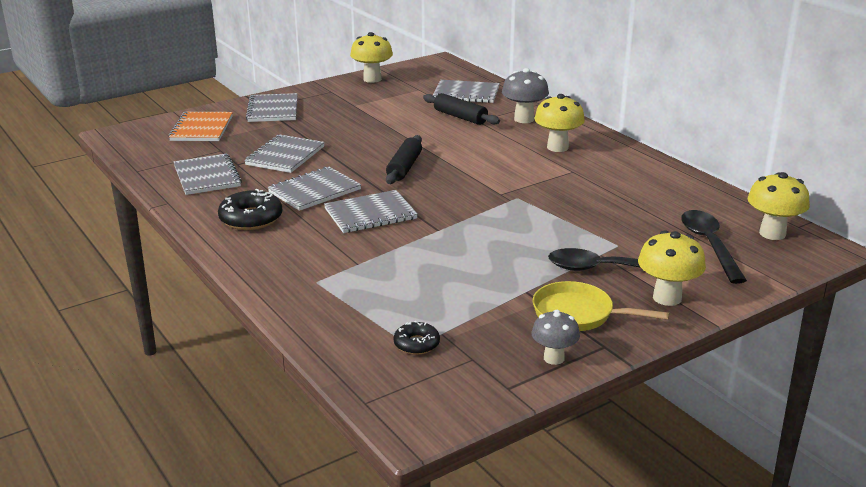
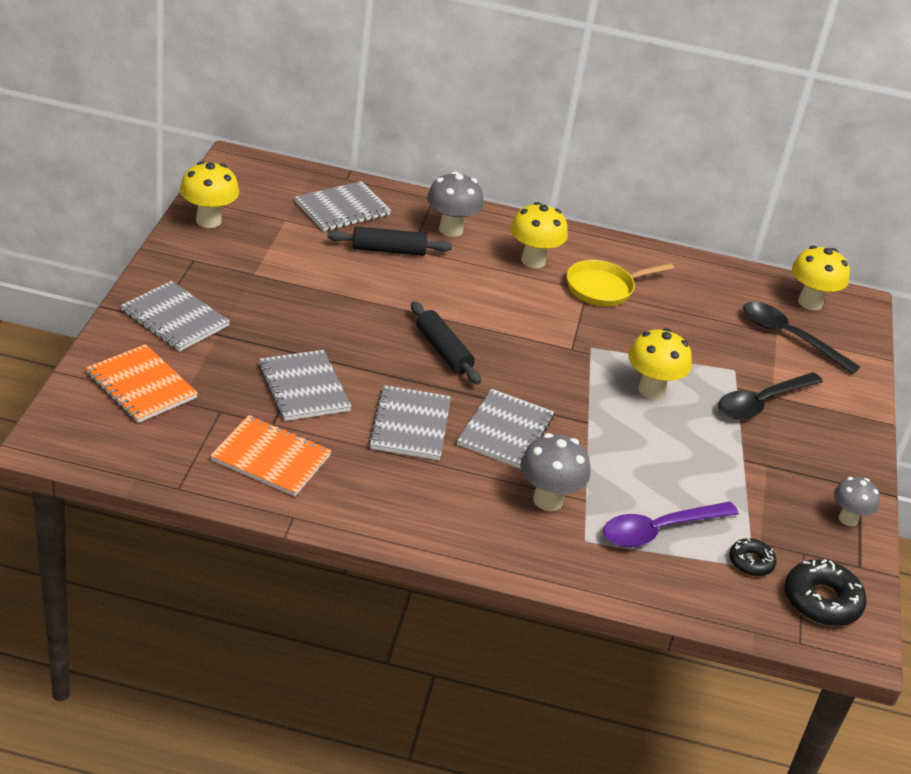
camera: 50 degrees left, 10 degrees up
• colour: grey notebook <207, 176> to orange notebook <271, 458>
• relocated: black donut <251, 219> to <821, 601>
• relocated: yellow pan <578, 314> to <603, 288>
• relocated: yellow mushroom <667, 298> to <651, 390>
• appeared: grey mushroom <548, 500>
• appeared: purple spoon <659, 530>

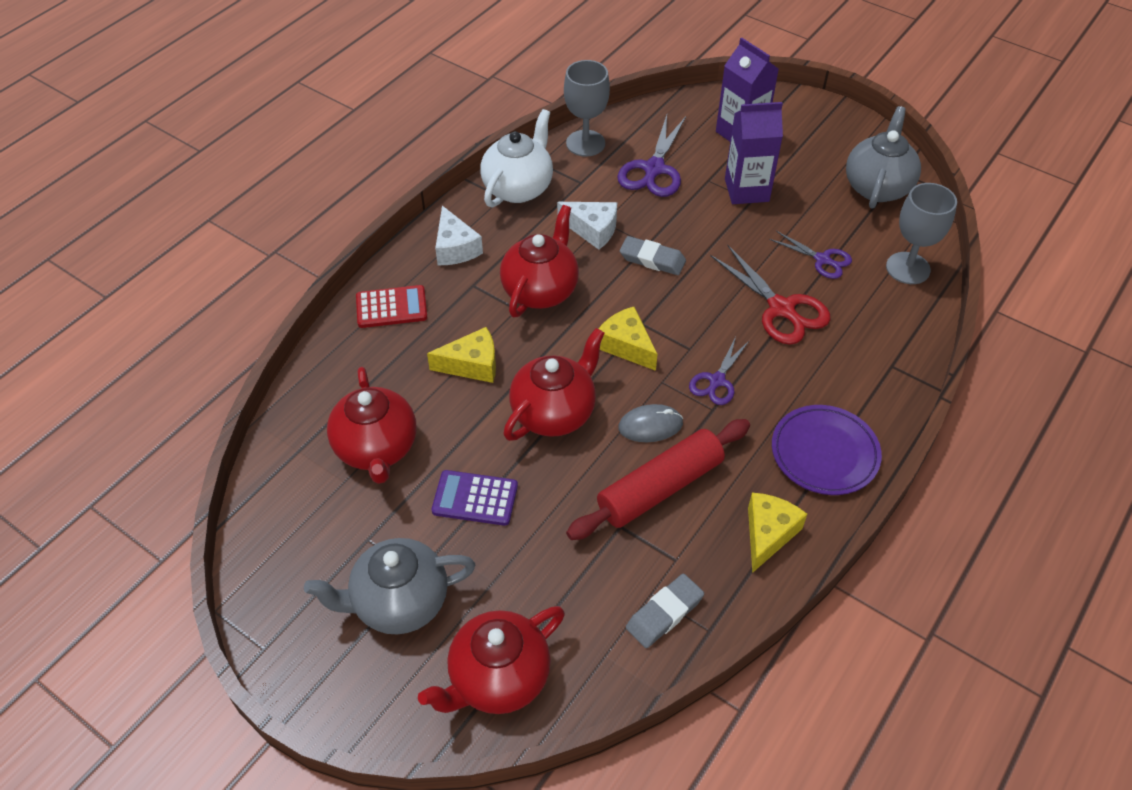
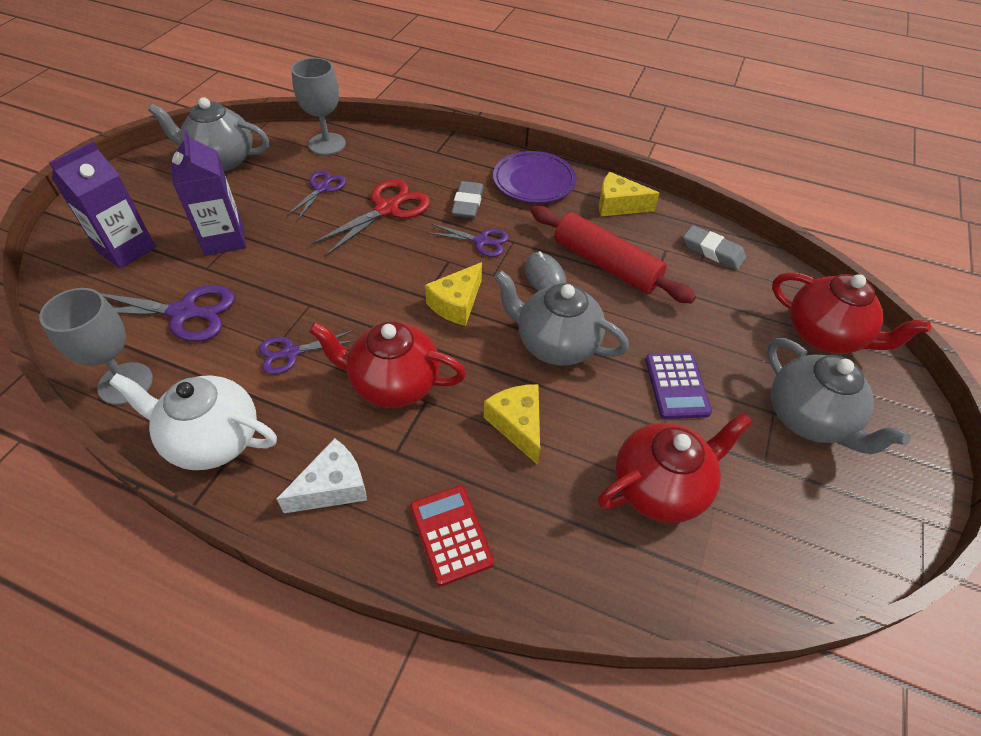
camera: 105 degrees left, 0 degrees up
• colour: red teapot <554, 412> to grey teapot <555, 344>
• exchanged: white cheese <592, 230> to purple scissors <290, 353>
• relocated: grey eraser <652, 259> to <468, 203>

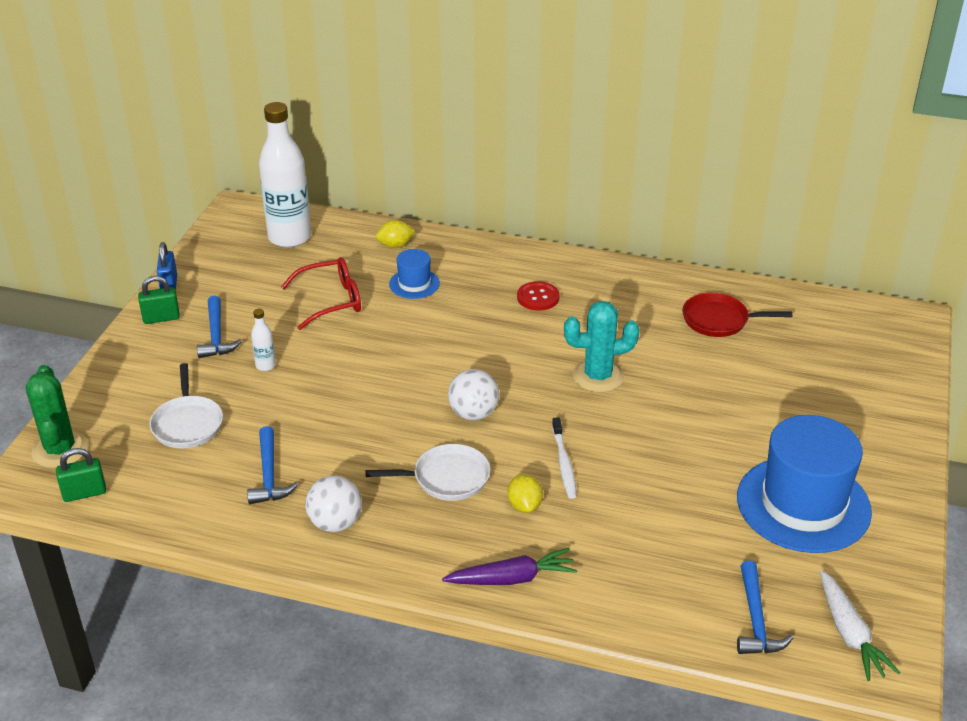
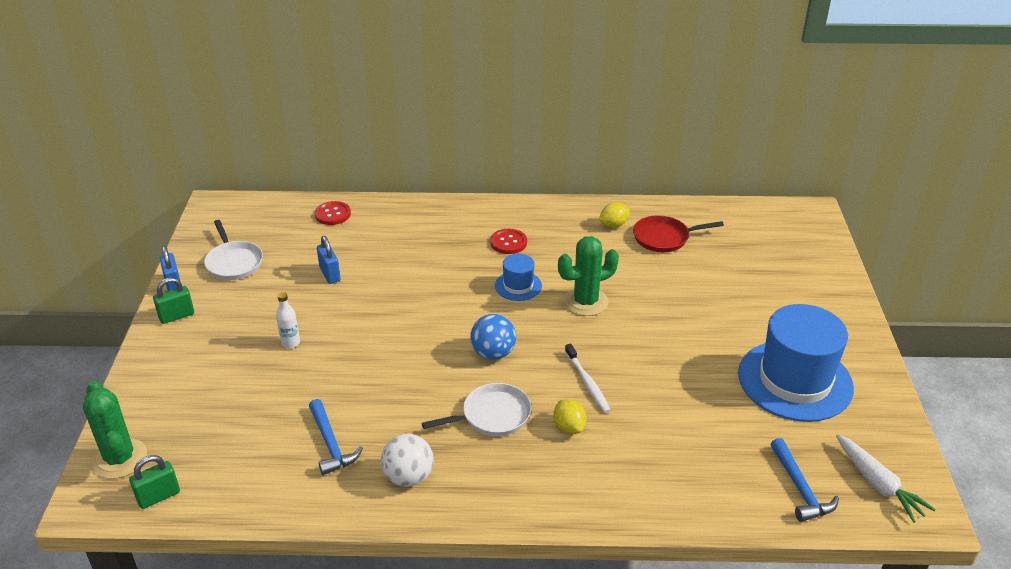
camera: 15 degrees left, 0 degrees up
• relocated: white pan <187, 424> to <234, 262>
• missing: blue hammer <216, 335>
• missing: white bottle <289, 237>
• exchanged: red glasses <332, 301> to blue padlock <330, 274>
• relocated: yellow lemon <395, 245> to <613, 225>
• relocated: blue hat <414, 284> to <518, 286>
• missing: purple carrot <512, 578>
• colour: white ball <473, 414> to blue ball <493, 353>
• colour: turquoise cactus <598, 376> to green cactus <585, 302>
• appeared: red button <332, 214>

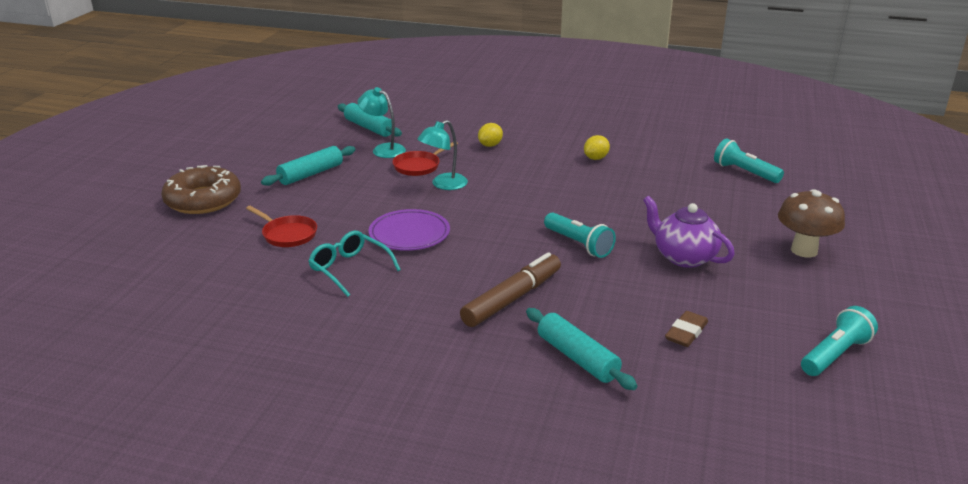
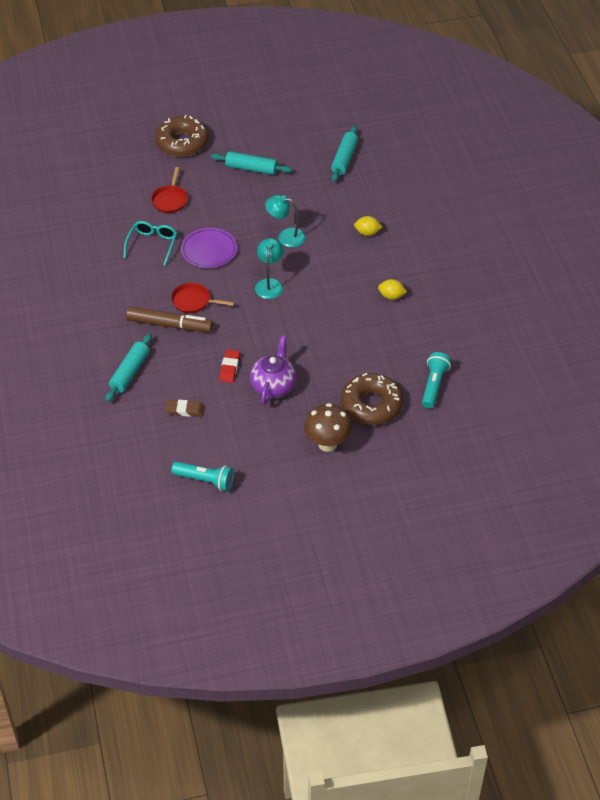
camera: 60 degrees right, 20 degrees up
• relocated: turquoise lamp <383, 149> to <269, 284>
• relocated: red pan <419, 166> to <194, 301>
• missing: turquoise flashlight <578, 244>
• appeared: red eraser <229, 368>
• appeared: brown donut <371, 405>

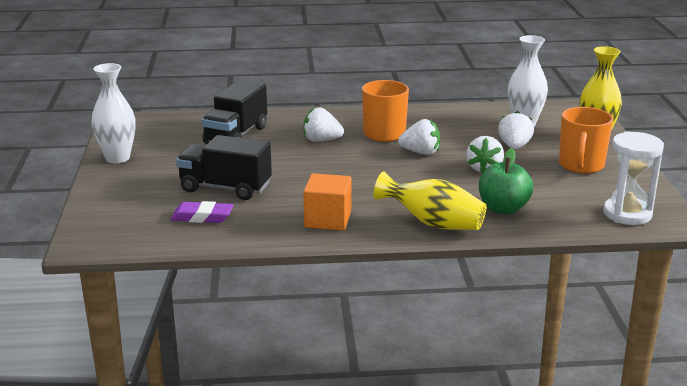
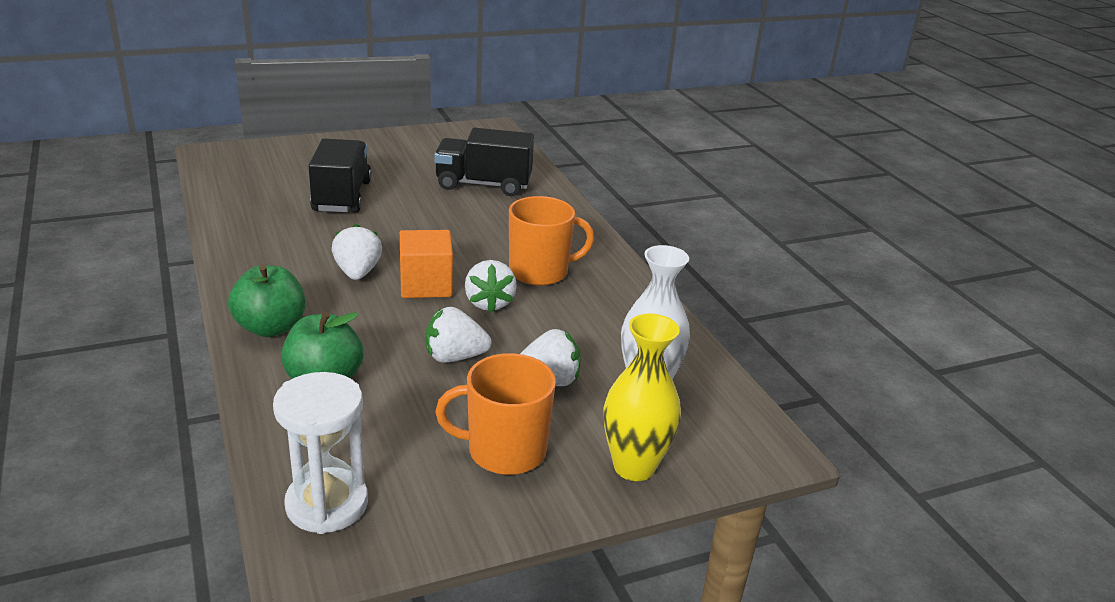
camera: 70 degrees right, 5 degrees up
• missing: white vase <117, 158>
• missing: purple eraser <202, 217>
• relocated: white strawberry <321, 140> to <357, 273>
• relocated: orange cube <328, 220> to <426, 285>
• exchanged: yellow vase <433, 223> to green apple <271, 327>

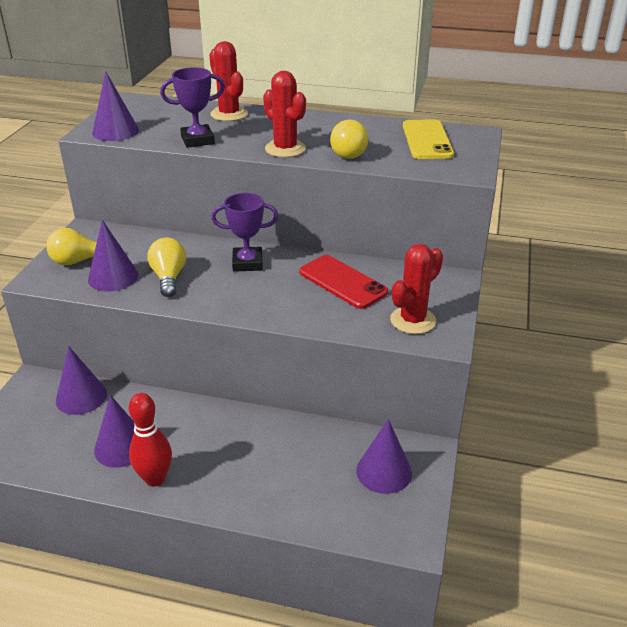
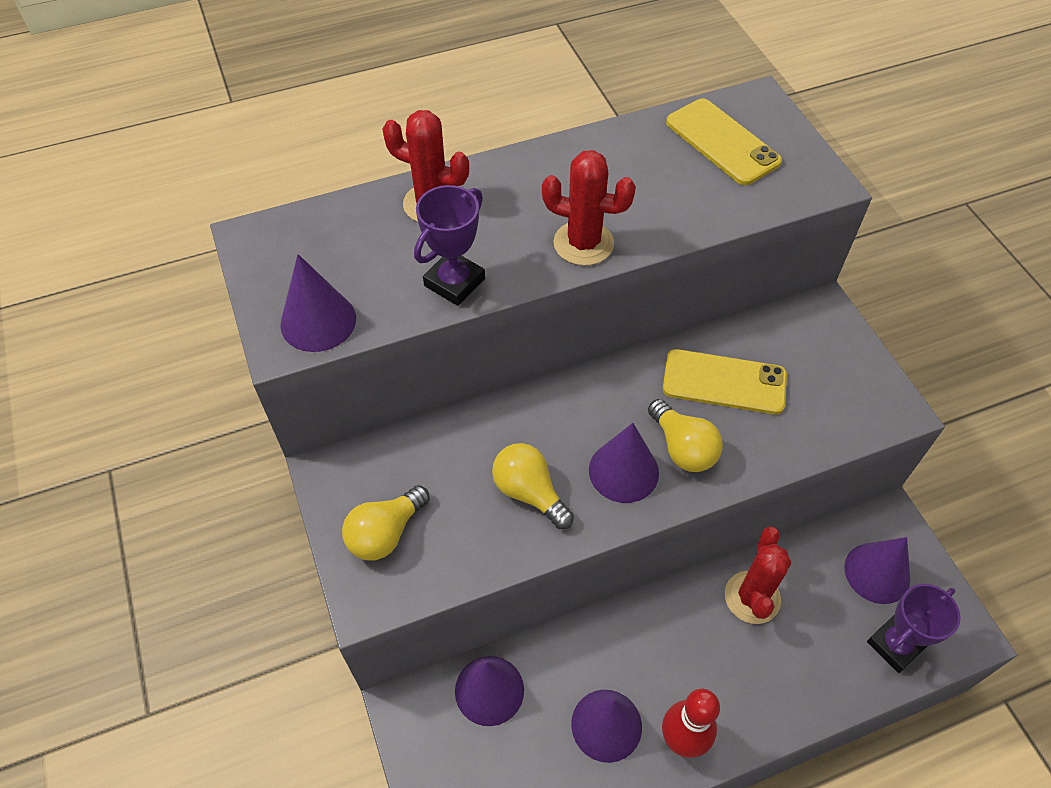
camera: 35 degrees left, 20 degrees up
• relocated: purple cone <113, 277> to <623, 471>
• relocated: purple trophy <247, 263> to <895, 645>
• colour: red phone <342, 282> to yellow phone <724, 382>
• relocated: yellow light bulb <349, 153> to <682, 448>
• relocated: red cactus <413, 320> to <752, 597>

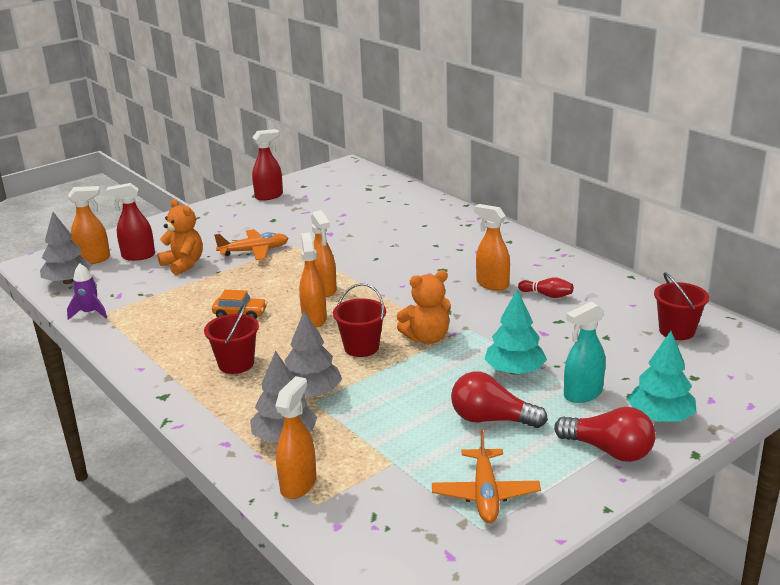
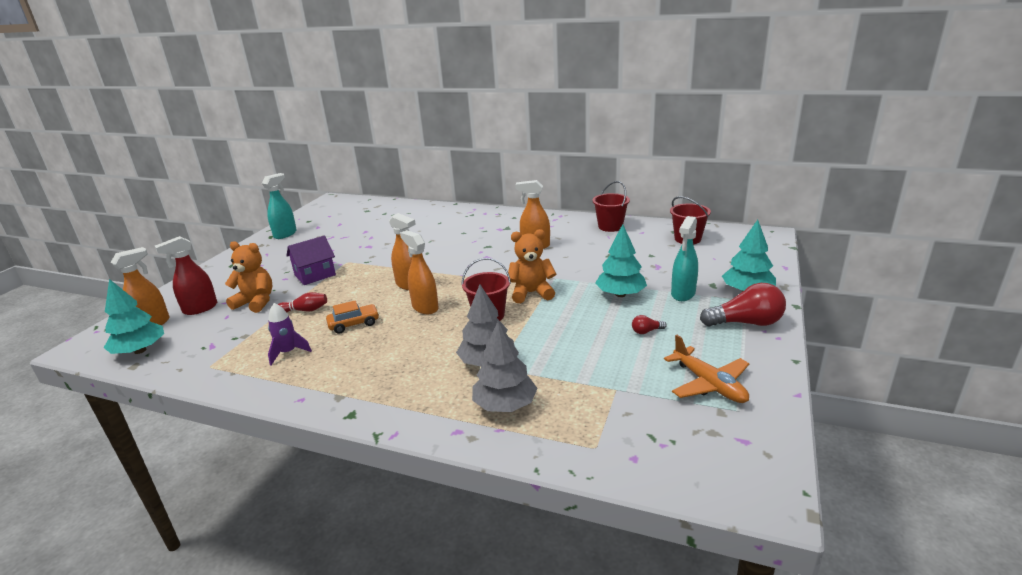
camera: 30 degrees left, 0 degrees up
• colour: grey tree <68, 281> to turquoise tree <140, 350>
• relocated: purple rocket <90, 313> to <288, 353>
• relocated: red bucket <236, 364> to <610, 226>
• exchanged: orange plane <254, 251> to purple house <315, 275>
• colour: red spray bottle <269, 196> to turquoise spray bottle <285, 234>
• missing: orange spray bottle <298, 484>
• spun: orange teddy bear <427, 338> = <531, 293> 135 degrees counterclockwise
• size: red light bulb <491, 419> = <646, 331> x0.45
• relocated: red bowling pin <547, 295> to <305, 310>

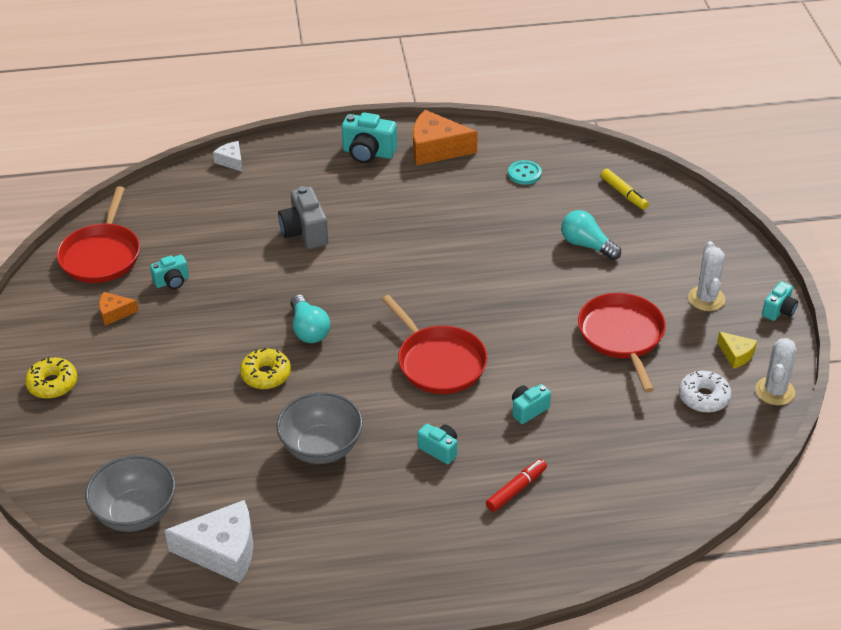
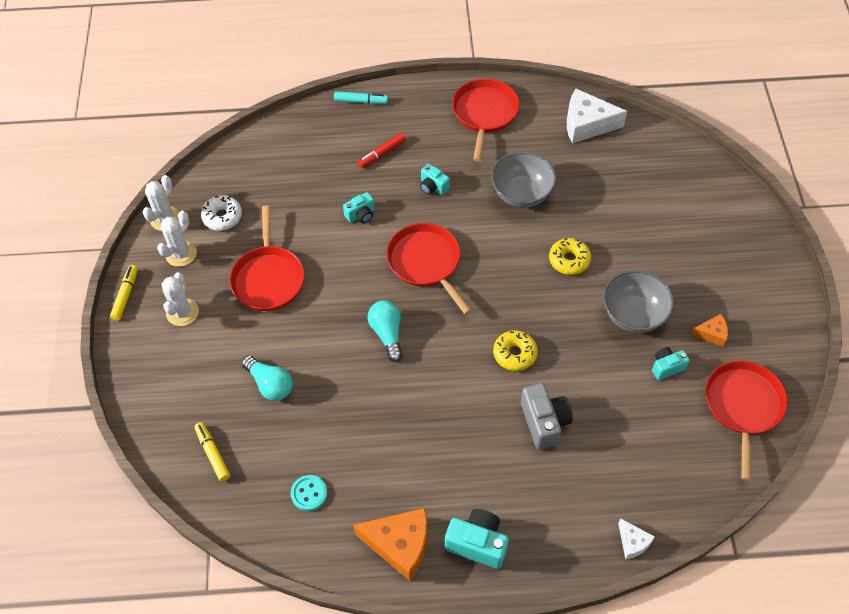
camera: 175 degrees left, 15 degrees up
• relocated: yellow donut <52, 384> to <514, 354>
• relocated: grey bowl <135, 513> to <633, 315>
• relocated: turquoise light bulb <309, 330> to <387, 333>
• exchanged: yellow cheese <736, 354> to white cactus <181, 254>
• exchanged: turquoise camera <779, 311> to yellow marker <126, 295>
• appeared: turquoise marker <361, 101>
• appeared: red pan <484, 114>

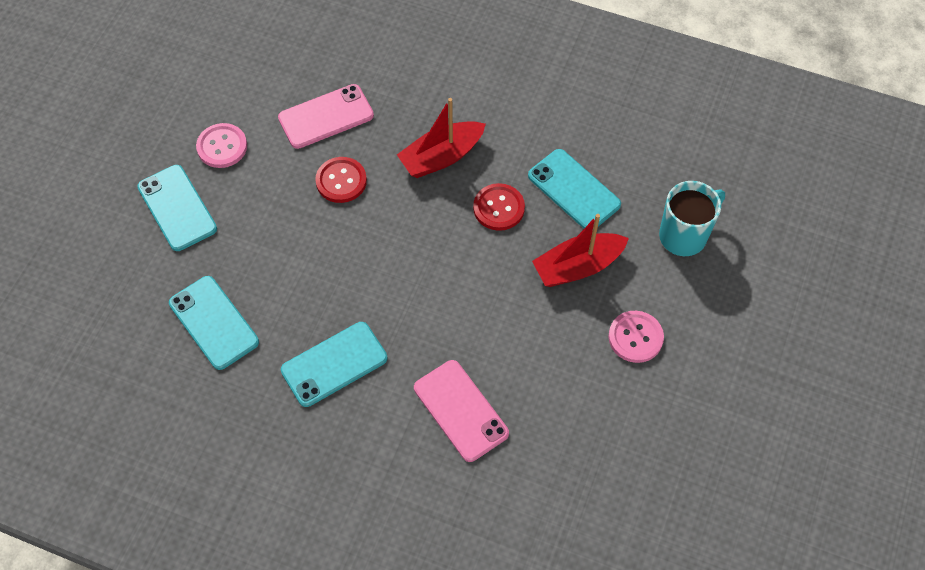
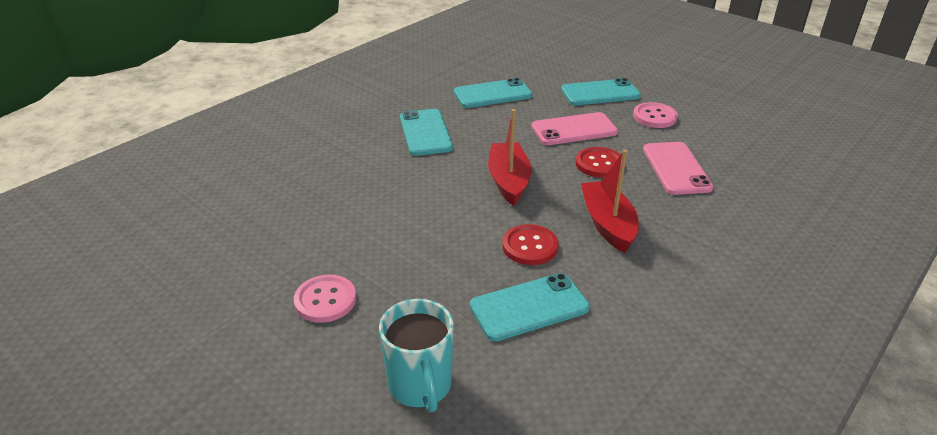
camera: 110 degrees right, 25 degrees down
• relocated: pink phone <461, 410> to <574, 130>
• relocated: red boat <577, 267> to <508, 181>

